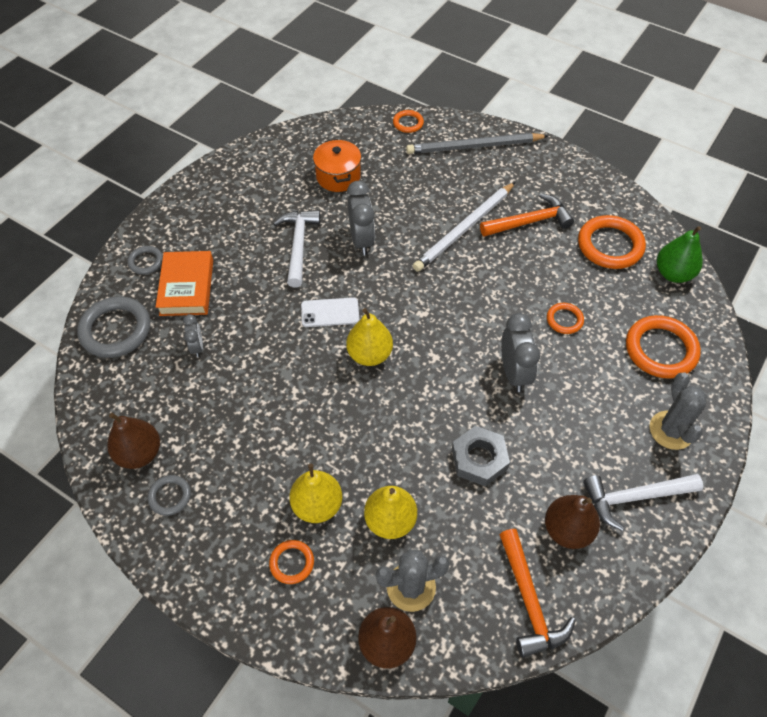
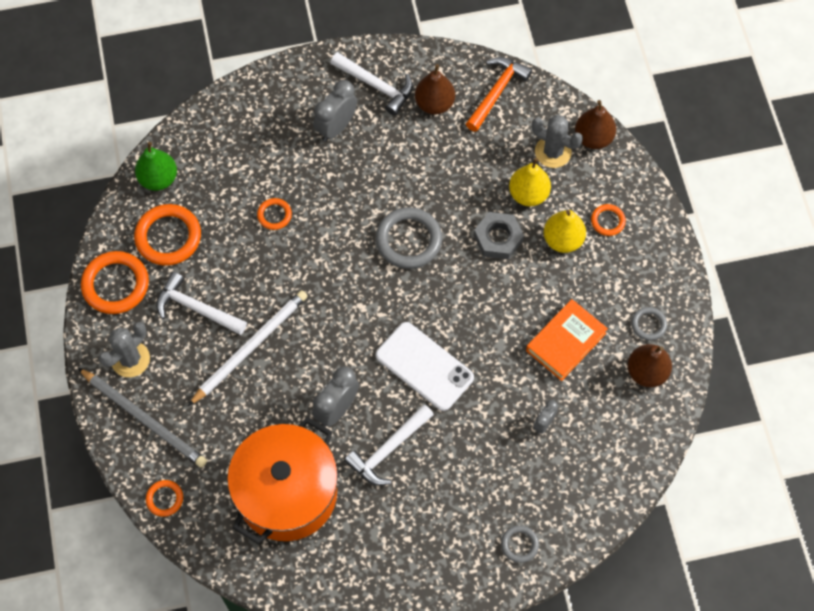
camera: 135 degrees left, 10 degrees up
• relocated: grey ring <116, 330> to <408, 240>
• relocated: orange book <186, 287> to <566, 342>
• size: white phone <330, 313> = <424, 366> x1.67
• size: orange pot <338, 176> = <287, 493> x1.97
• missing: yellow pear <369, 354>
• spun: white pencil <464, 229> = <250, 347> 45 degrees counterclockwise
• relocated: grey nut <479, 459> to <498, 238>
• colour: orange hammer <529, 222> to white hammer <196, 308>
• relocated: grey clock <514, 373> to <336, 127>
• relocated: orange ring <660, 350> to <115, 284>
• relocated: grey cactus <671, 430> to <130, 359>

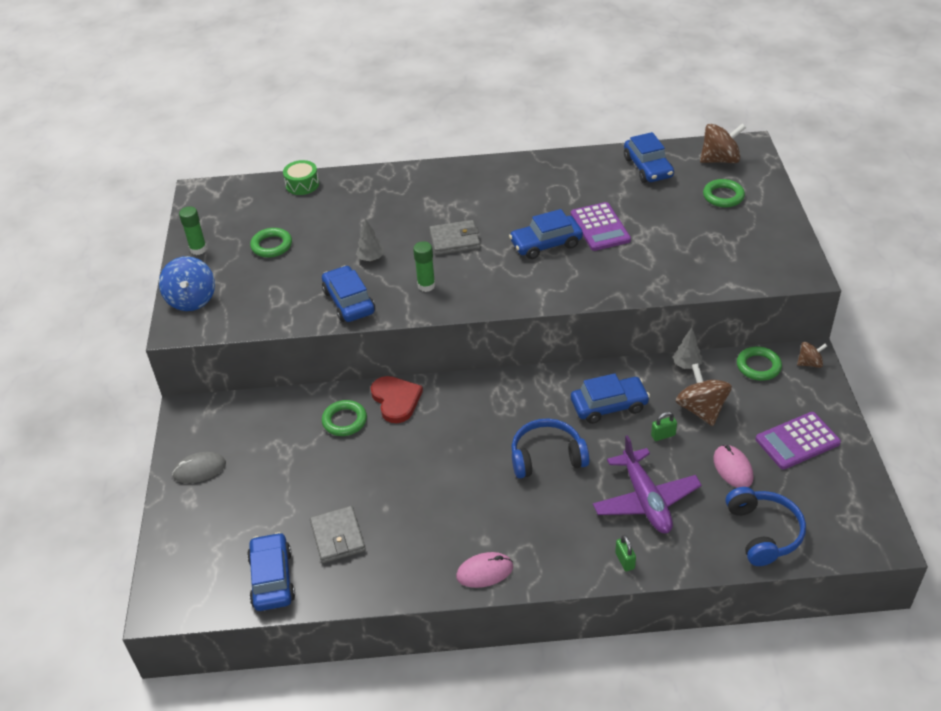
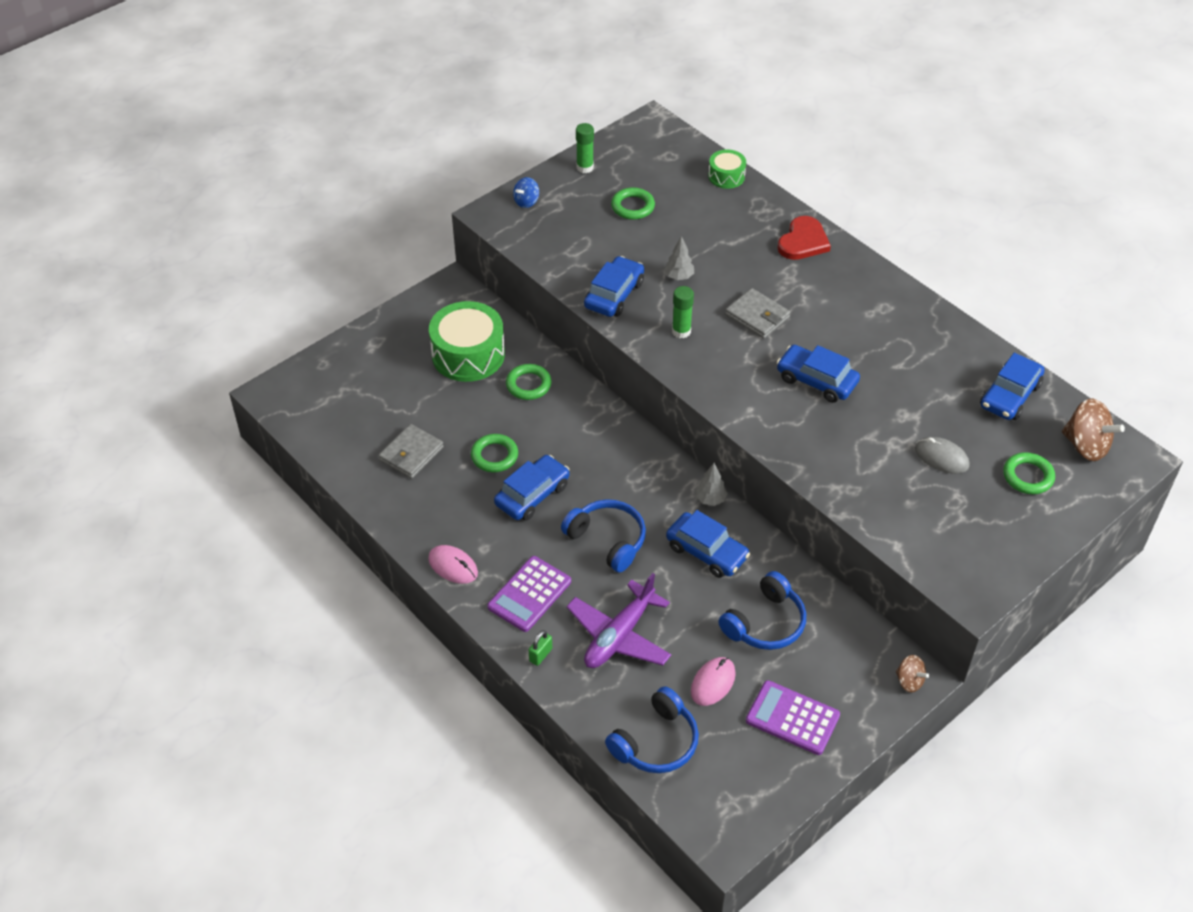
camera: 50 degrees right, 5 degrees up
• size: blue spinning top <192, 299> = <526, 202> x0.57
• relocated: grey mouse <199, 469> to <941, 457>
• relocated: blue car <272, 578> to <532, 495>
• relocated: red heart <396, 400> to <803, 241>
• relocated: purple calculator <600, 227> to <529, 594>
• missing: green padlock <663, 435>
• relocated: grey tree <686, 365> to <710, 499>
• exchanged: brown spinning top <701, 409> to blue headphones <765, 623>
• relocated: green ring <758, 366> to <494, 456>
• appeared: green drum <468, 354>

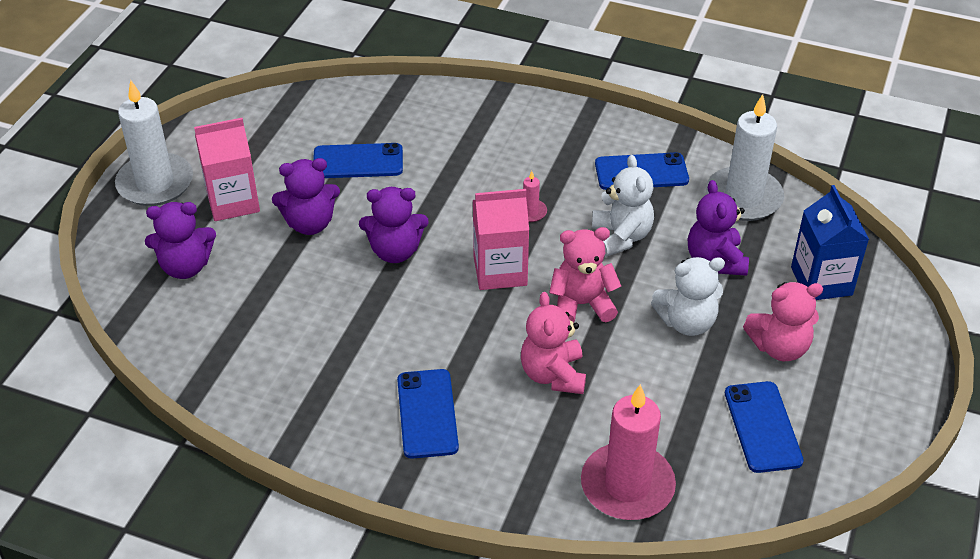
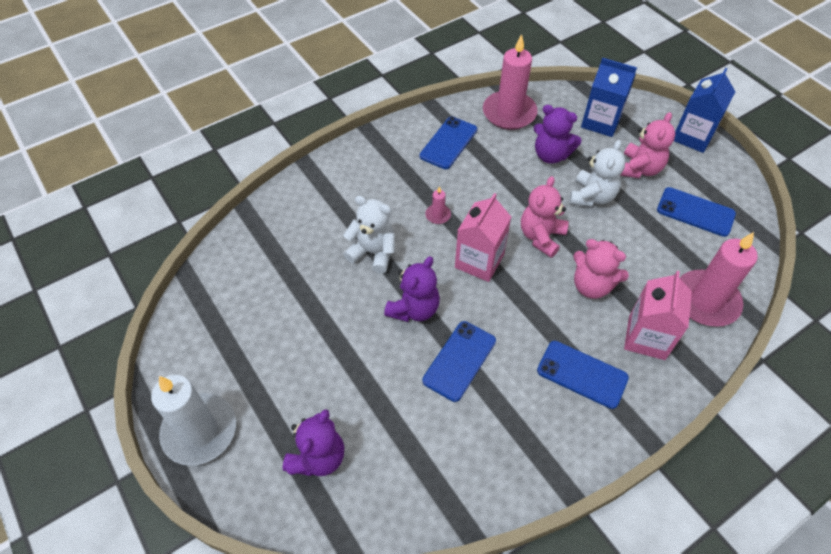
camera: 55 degrees left, 10 degrees up
• relocated: pink carton <233, 202> to <646, 337>
• missing: purple teddy bear <310, 224>
• relocated: blue phone <358, 161> to <459, 360>
• relocated: white teddy bear <621, 237> to <373, 253>
• colour: white candle <743, 197> to pink candle <509, 113>
• appeared: blue carton <692, 137>

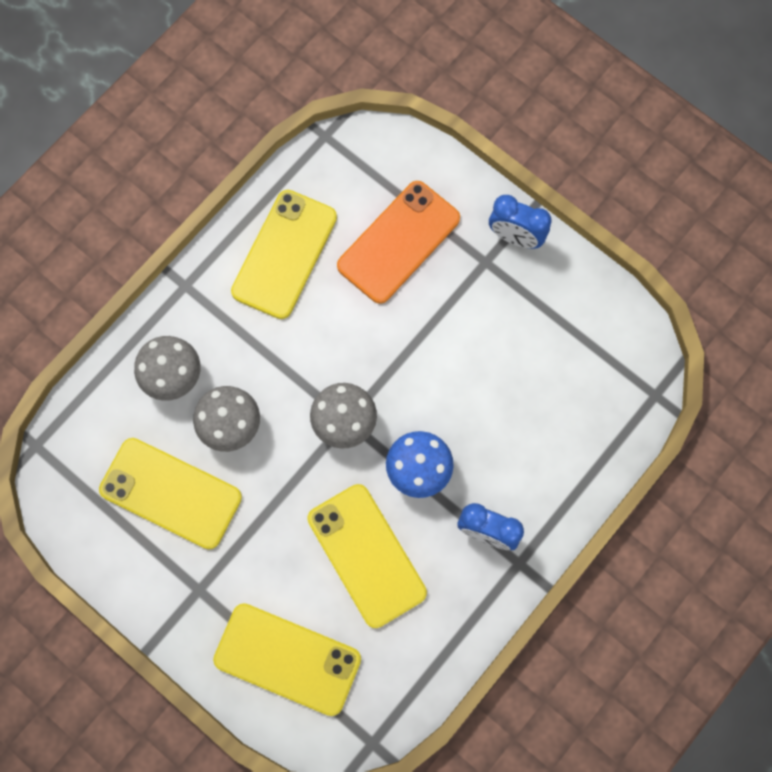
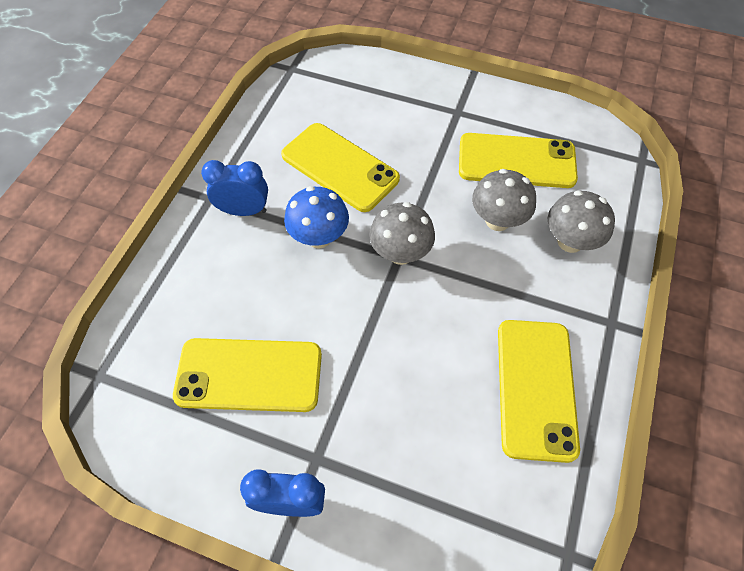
camera: 160 degrees right, 15 degrees down
• relocated: yellow phone <287, 659> to <249, 375>
• missing: orange phone <398, 242>

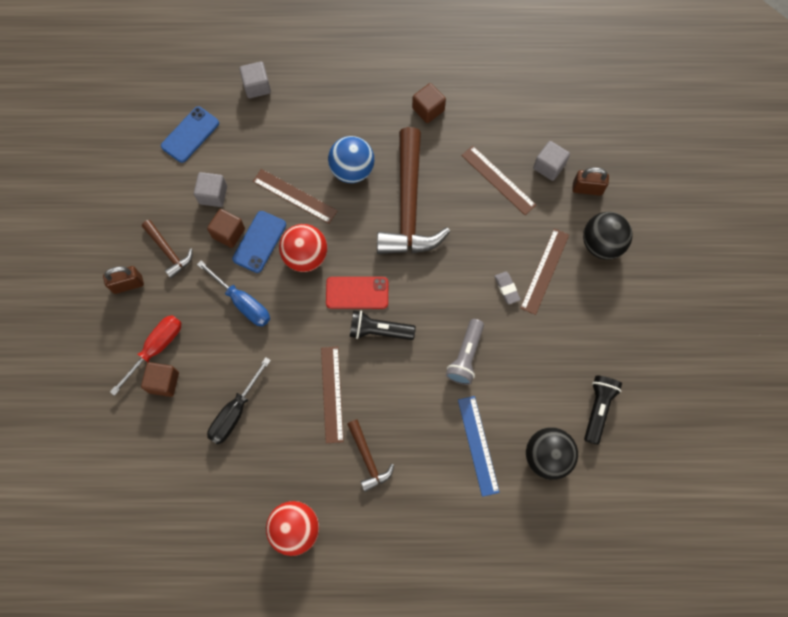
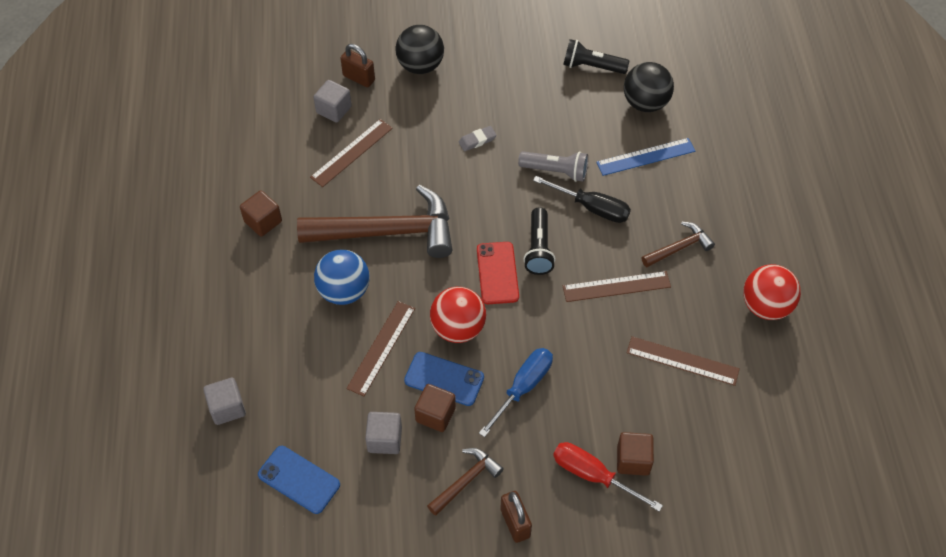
camera: 95 degrees left, 15 degrees down
• relocated: black screwdriver <234, 412> to <593, 208>
• relocated: brown ruler <544, 271> to <682, 361>
• spun: brown padlock <587, 189> = <359, 78> 60 degrees counterclockwise

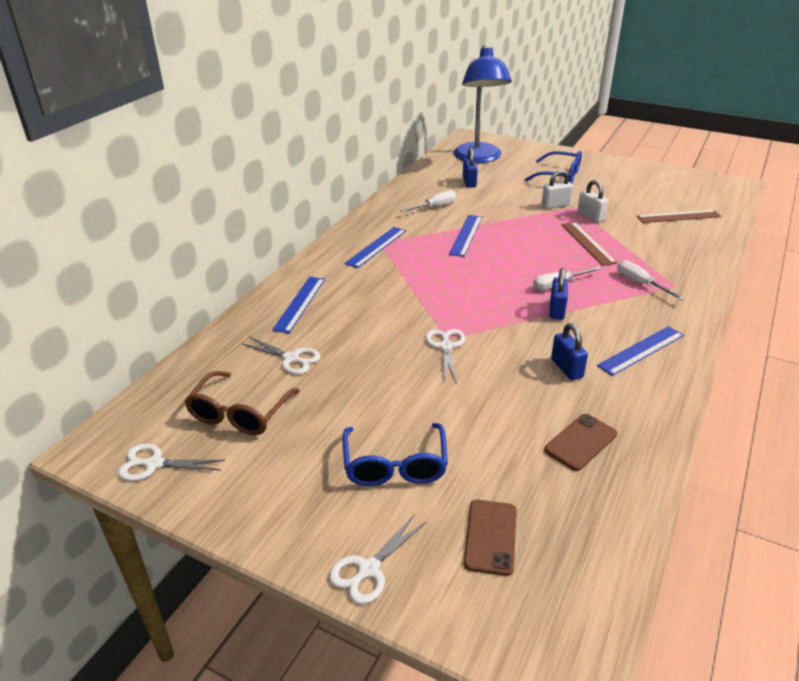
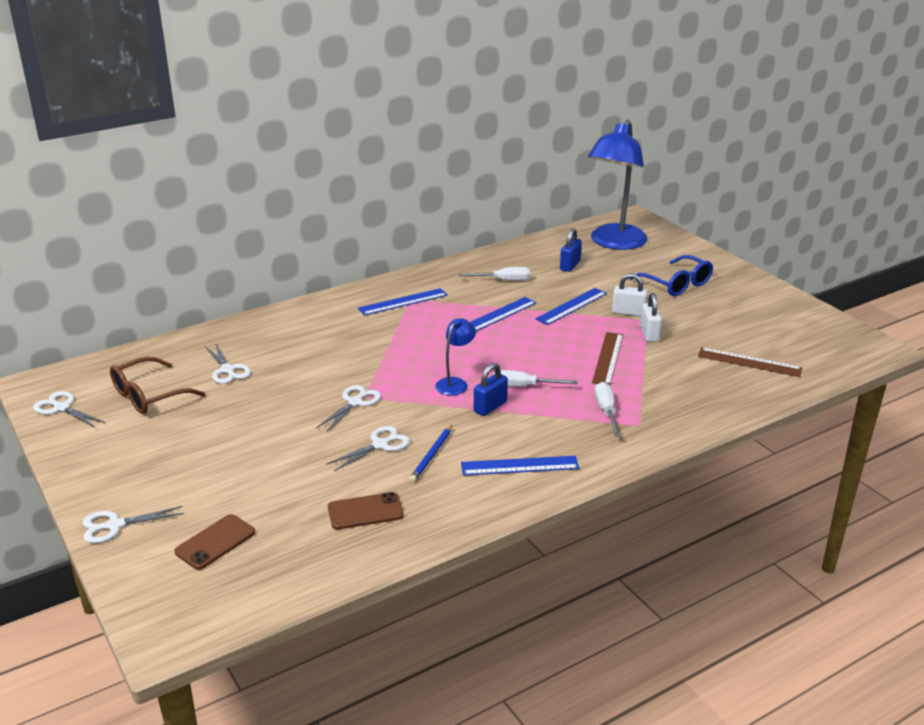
camera: 30 degrees right, 5 degrees down
• relocated: blue ruler <300, 304> to <571, 306>
• missing: blue glasses <395, 466>
• exchanged: blue padlock <566, 368> to blue pencil <432, 455>
• appeared: white scissors <380, 445>
• appeared: blue lamp <455, 383>

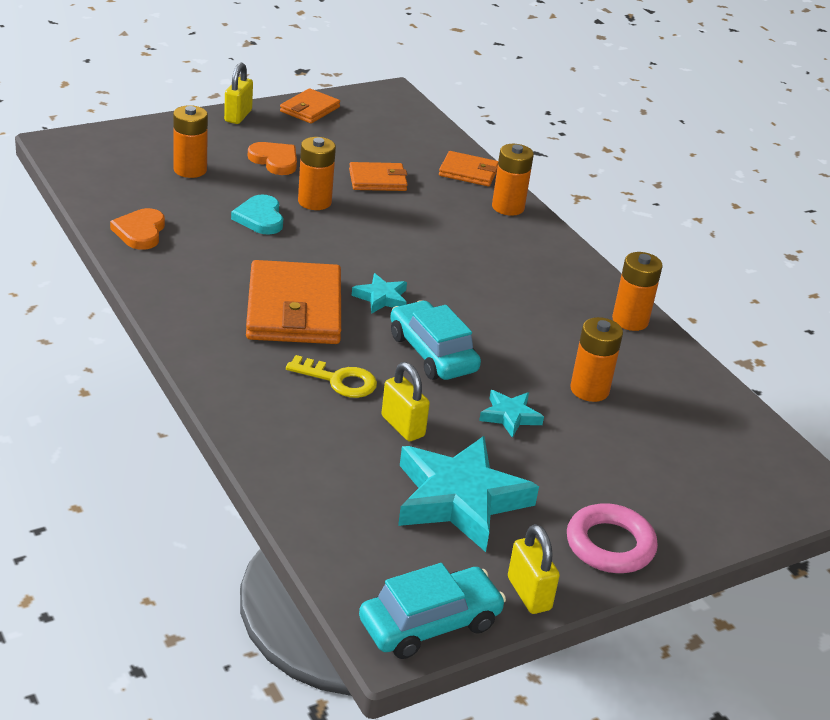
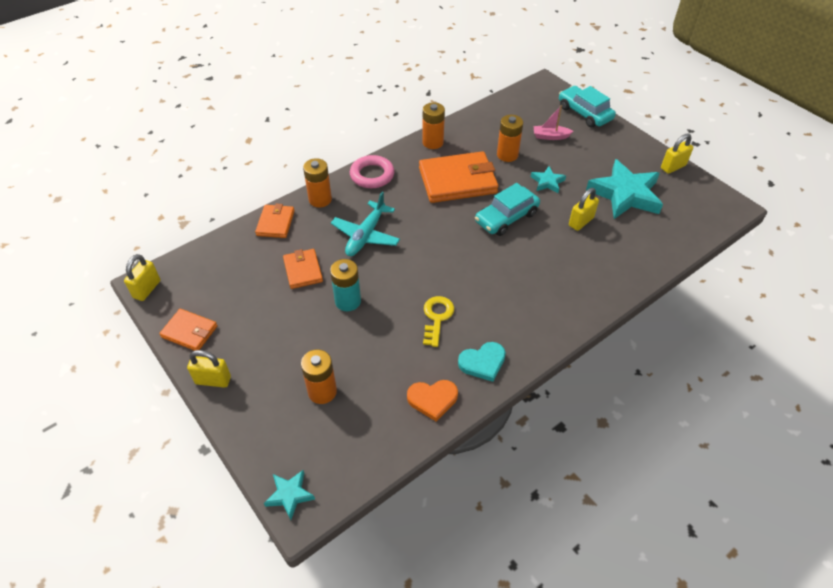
camera: 95 degrees left, 15 degrees up
• relocated: turquoise heart <260, 218> to <483, 362>
• relocated: orange wallet <294, 309> to <457, 180>
• missing: orange heart <275, 161>
• relocated: yellow key <338, 380> to <437, 318>
• colour: orange battery <314, 202> to turquoise battery <348, 301>
• relocated: turquoise star <381, 298> to <289, 495>
• relocated: turquoise car <429, 623> to <584, 113>
• relocated: pink ring <610, 545> to <372, 175>
• appeared: yellow padlock <147, 289>
• appeared: turquoise plane <366, 235>
• appeared: pink boat <550, 136>

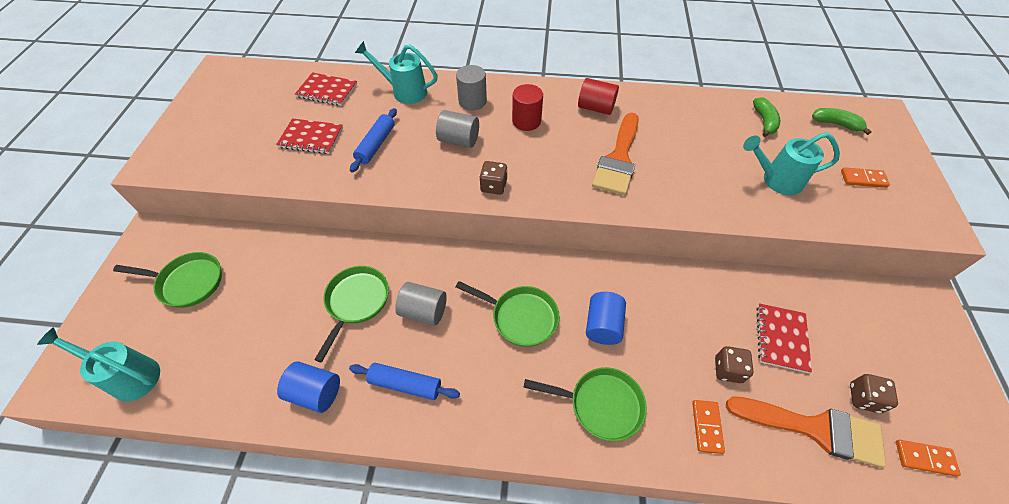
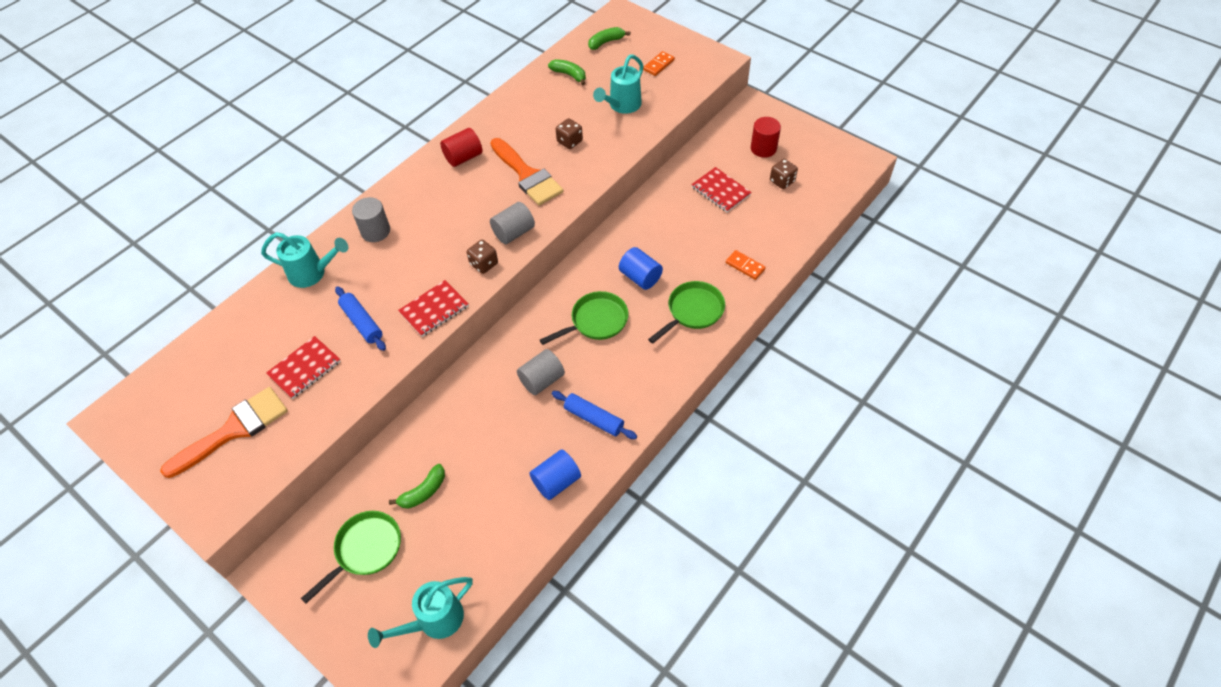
camera: 55 degrees left, 0 degrees up
• relocated: red notebook <327, 91> to <434, 309>
• missing: green pan <356, 302>
• spun: blue rolling pin <405, 384> = <594, 418> 75 degrees clockwise
• spun: turquoise watering can <404, 91> = <312, 273> 135 degrees counterclockwise
• relocated: grey cylinder <459, 140> to <514, 232>
• relocated: red cylinder <526, 121> to <763, 148>
• relocated: brown dice <728, 370> to <569, 141>
• relocated: orange brush <814, 428> to <234, 430>
• missing: orange domino <925, 458>
• appeared: green banana <423, 492>

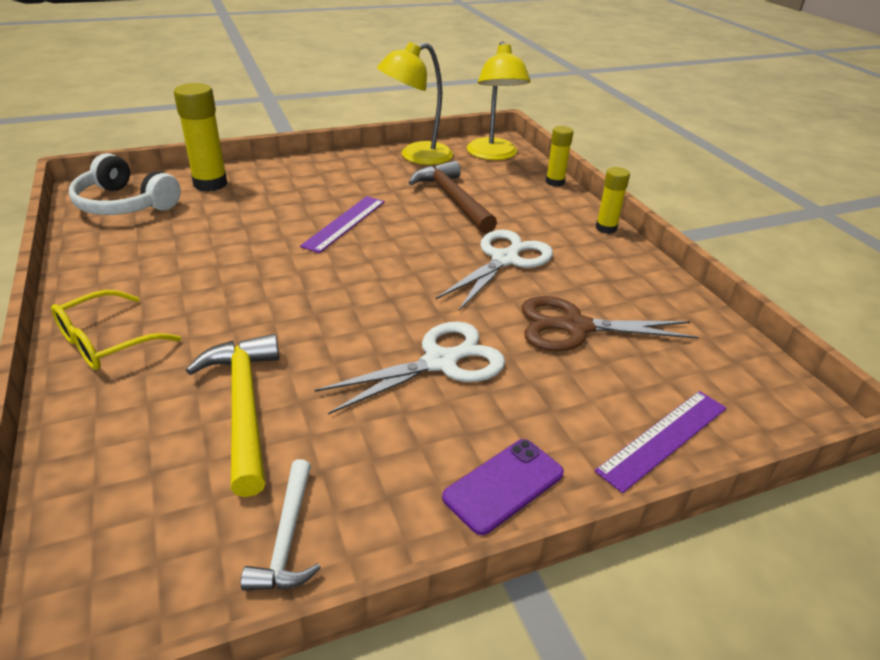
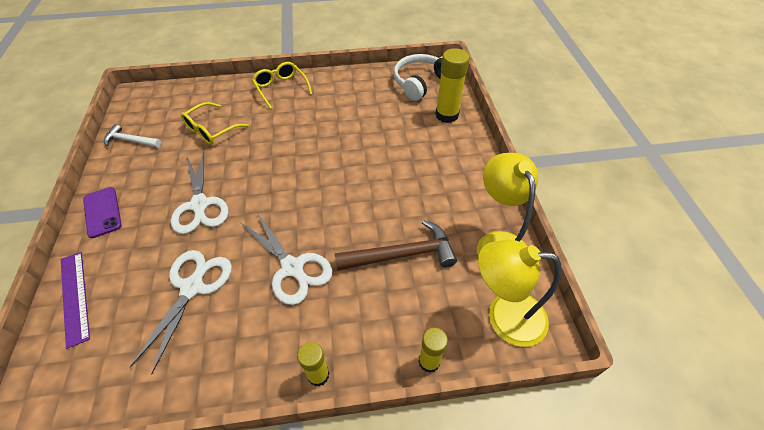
camera: 105 degrees right, 15 degrees up
• exchanged: yellow hammer <244, 406> to yellow glasses <211, 130>
• missing: purple ruler <344, 223>
• colour: brown scissors <573, 327> to white scissors <193, 286>

